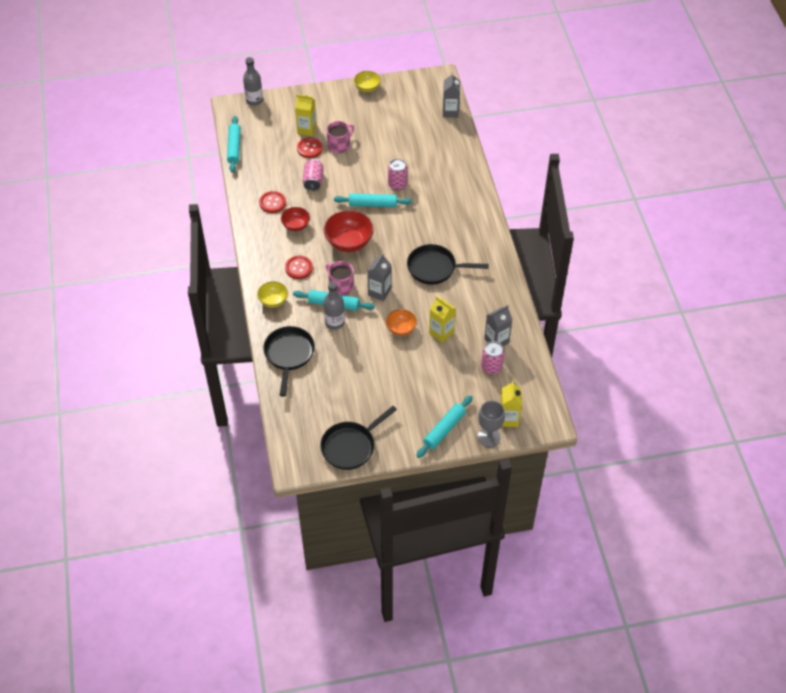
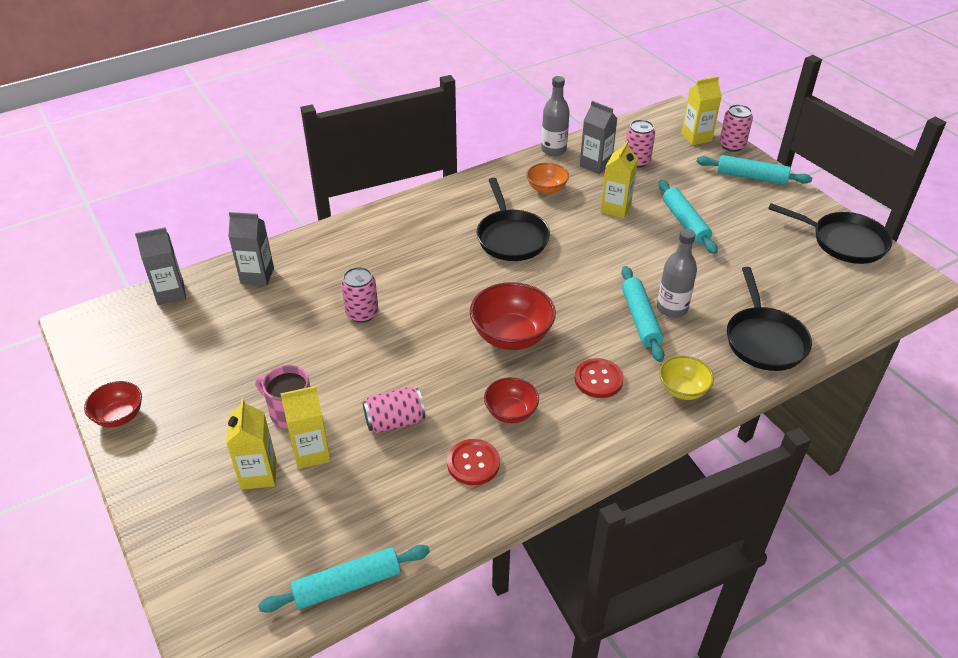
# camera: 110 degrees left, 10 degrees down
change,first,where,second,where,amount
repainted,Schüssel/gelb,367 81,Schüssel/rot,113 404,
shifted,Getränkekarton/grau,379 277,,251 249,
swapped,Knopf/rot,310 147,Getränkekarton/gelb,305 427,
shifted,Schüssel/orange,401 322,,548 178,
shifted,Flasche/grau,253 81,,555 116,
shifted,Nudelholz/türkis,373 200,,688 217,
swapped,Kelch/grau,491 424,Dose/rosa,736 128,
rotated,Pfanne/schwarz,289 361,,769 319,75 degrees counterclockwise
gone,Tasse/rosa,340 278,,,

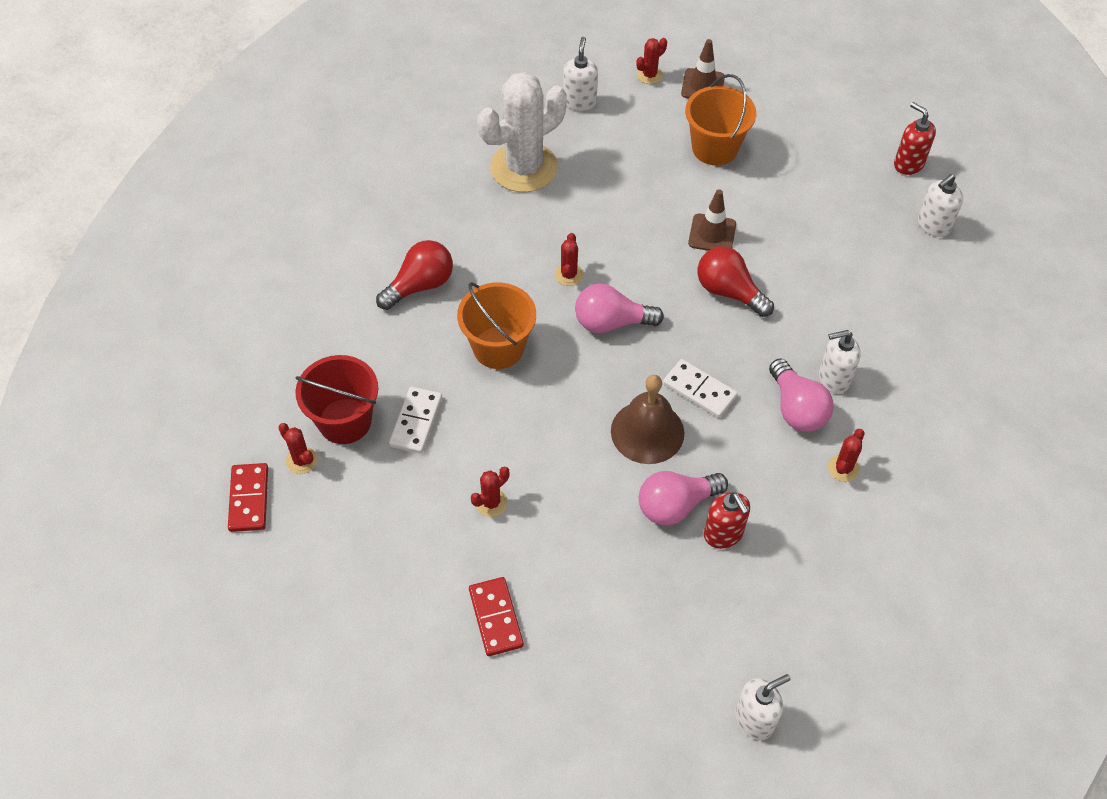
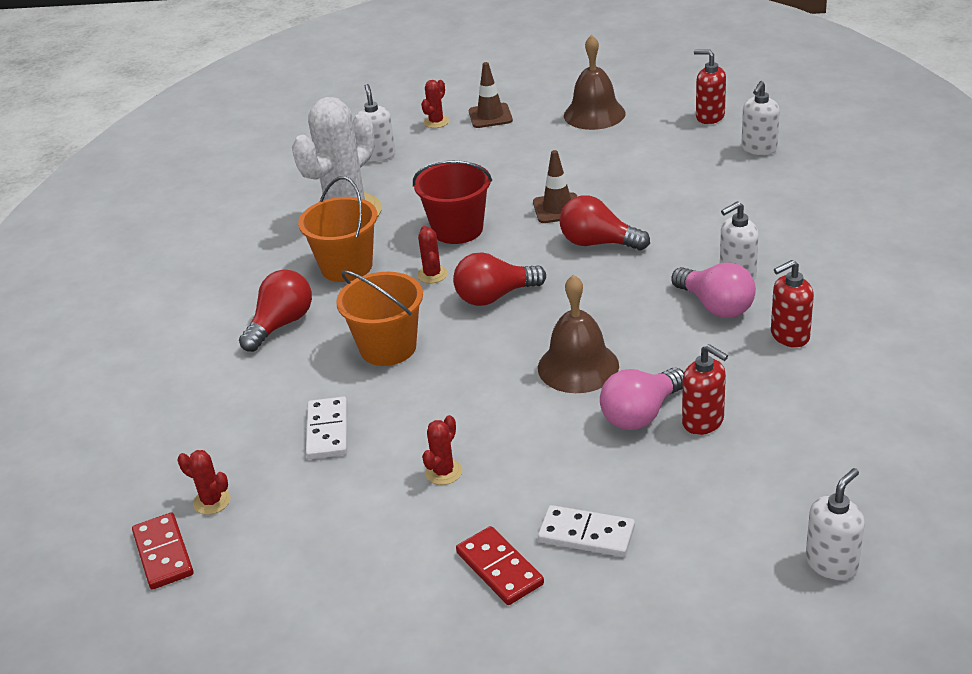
# camera: 15 degrees left, 20 degrees down
change,first,where,second,where,amount
shifted,Eimer/orange,720 120,,337 229,
shifted,Eimer/rot,336 399,,452 202,
repainted,Glühbirne/rosa,619 308,Glühbirne/rot,499 279,
shifted,Dominostein/weiß,700 388,,586 531,
new,,,Glocke/braun,595 82,
swapped,Kaktus/rot,846 455,Seifenspender/rot,792 303,

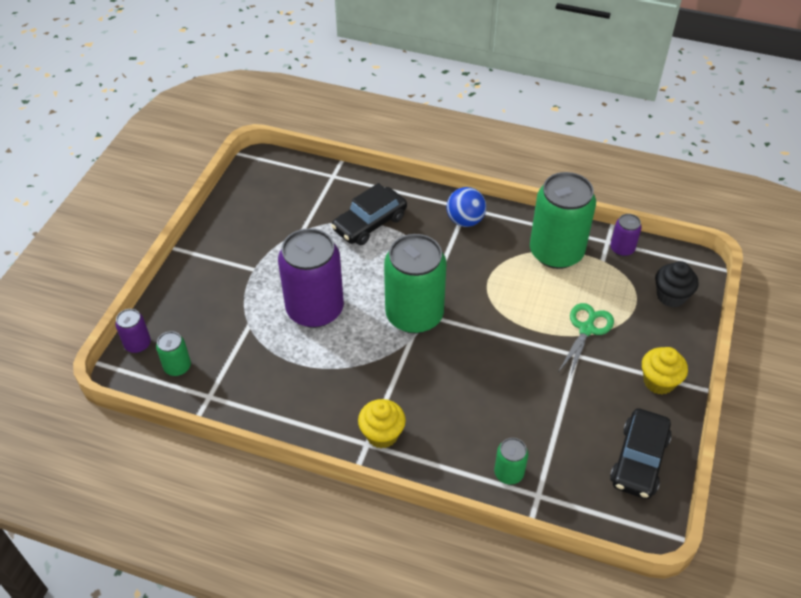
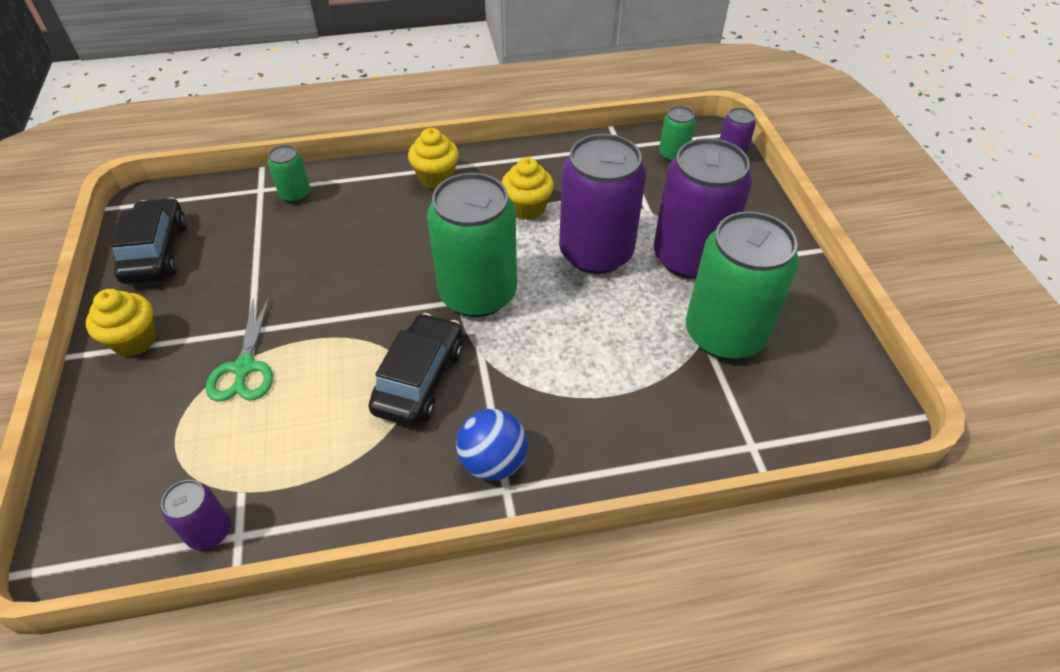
# camera: 150 degrees right, 0 degrees up
change,first,where,second,where,amount
shifted,Auto/schwarz,369 214,,415 369,
new,,,Muffin/gelb,528 188,
new,,,Dose/lila,703 208,
shifted,Dose/grün,563 220,,742 285,
gone,Muffin/schwarz,677 284,,,

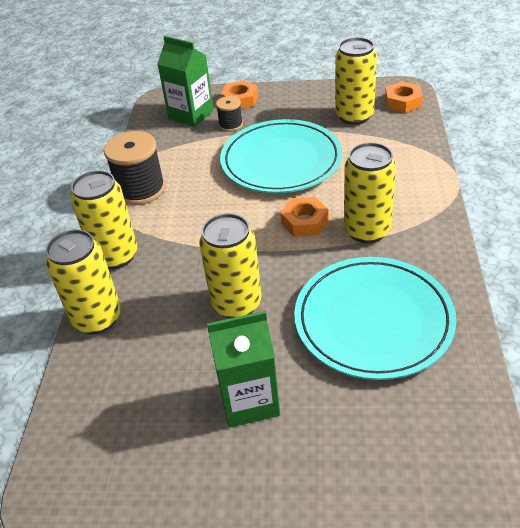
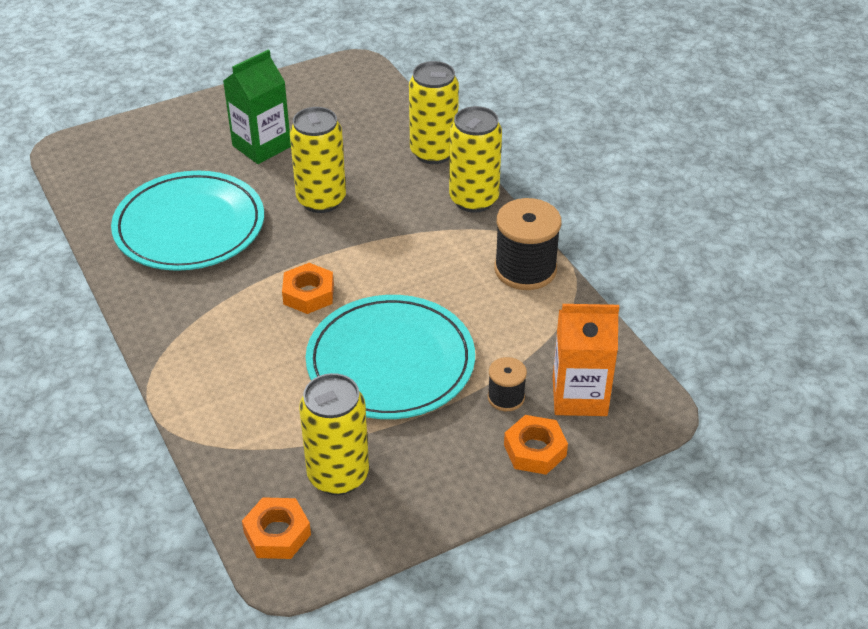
# camera: 145 degrees right, 0 degrees up
change,first,where,second,where,amount
repainted,Getränkekarton/grün,185 81,Getränkekarton/orange,586 360,
gone,Dose/gelb,370 192,,,

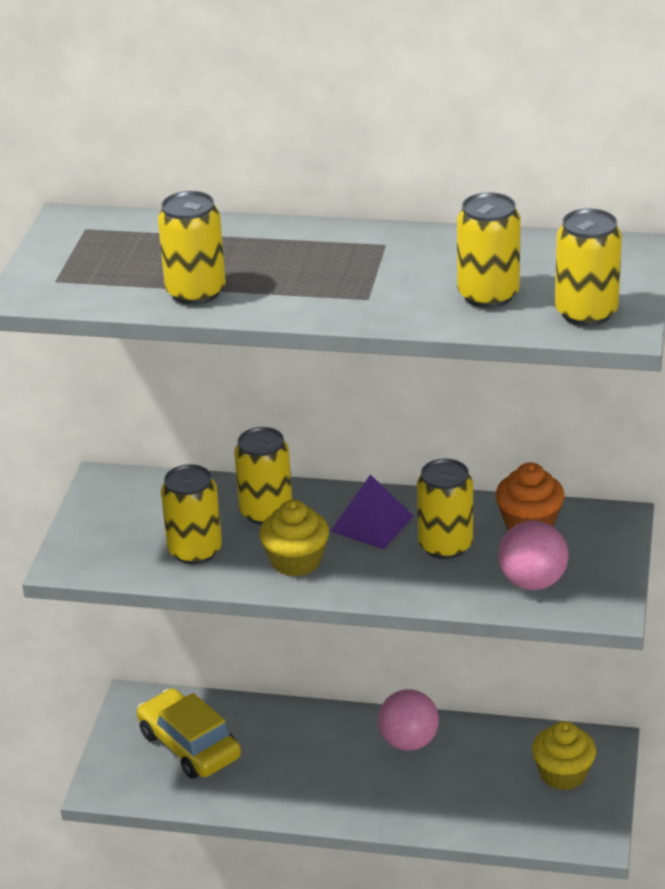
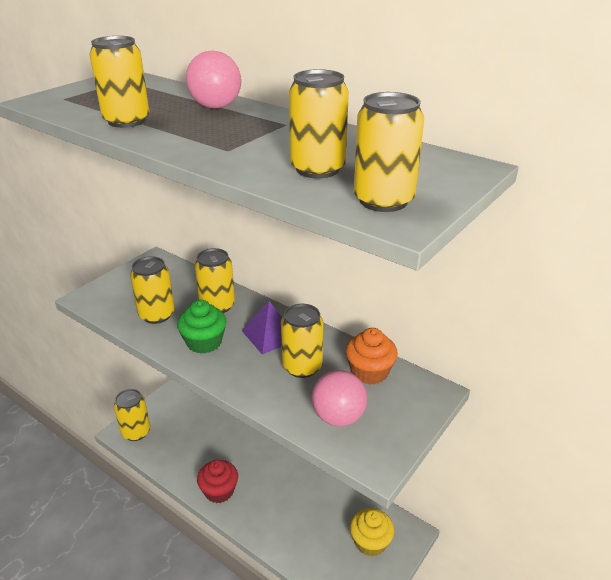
# camera: 25 degrees right, 0 degrees up
change,first,where,second,where,amount
new,,,Dose/gelb,132 415,
repainted,Muffin/gelb,294 538,Muffin/grün,202 327,
shifted,Ball/rosa,408 719,,213 79,
new,,,Muffin/rot,217 481,
gone,Auto/gelb,189 733,,,

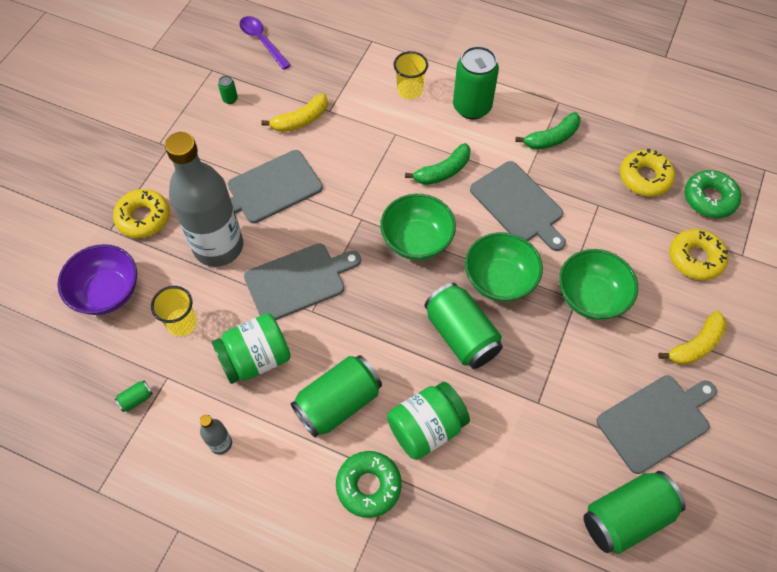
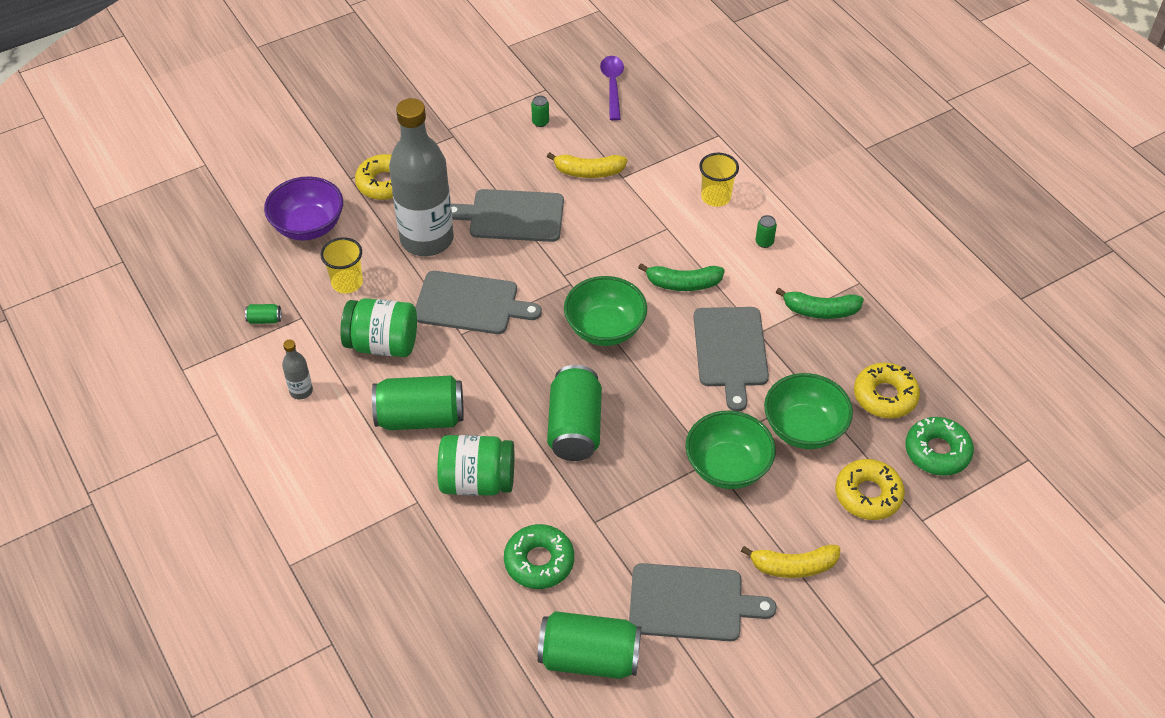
# camera: 35 degrees right, 10 degrees down
change,first,where,second,where,amount
shifted,Donut/grün,369 484,,539 556,
scaled,Dose/grün,476 82,,766 231,x0.40
shifted,Schüssel/grün,504 267,,808 411,

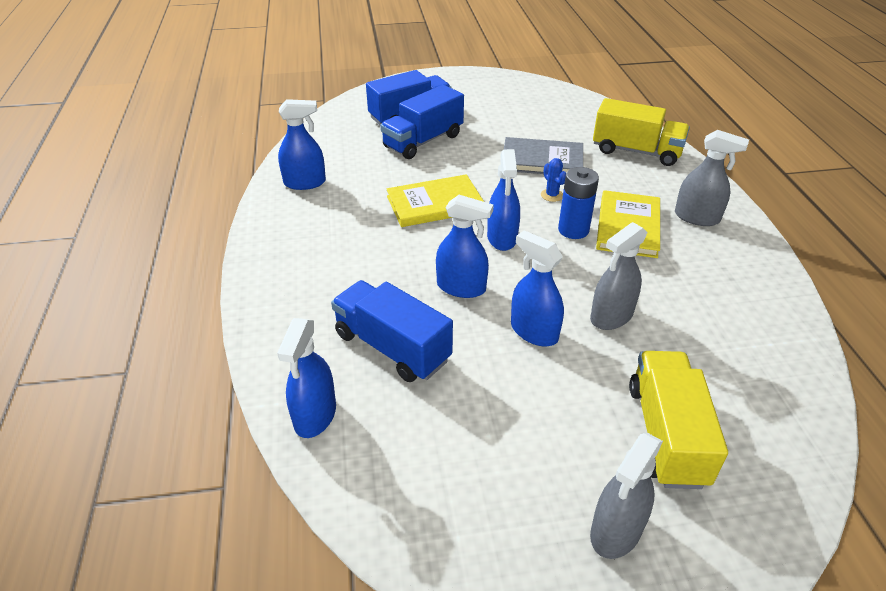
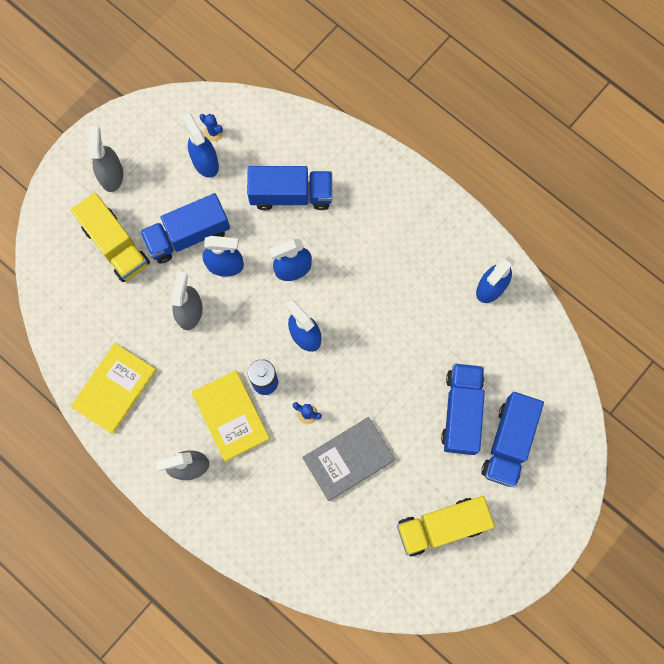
# camera: 140 degrees right, 35 degrees up
change,first,where,second,where,amount
shifted,Buch/gelb,435 200,,114 388,
new,,,Lastwagen/blau,185 228,
shifted,Sprühflasche/blau,306 378,,200 145,
new,,,Kaktus/blau,212 127,
shifted,Lastwagen/gelb,641 132,,446 526,

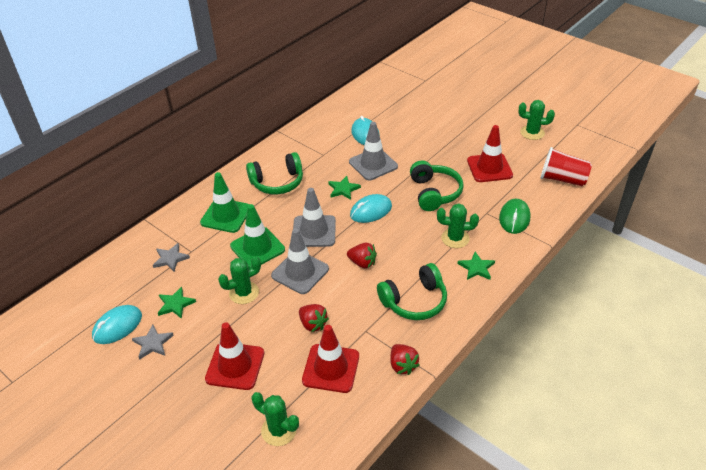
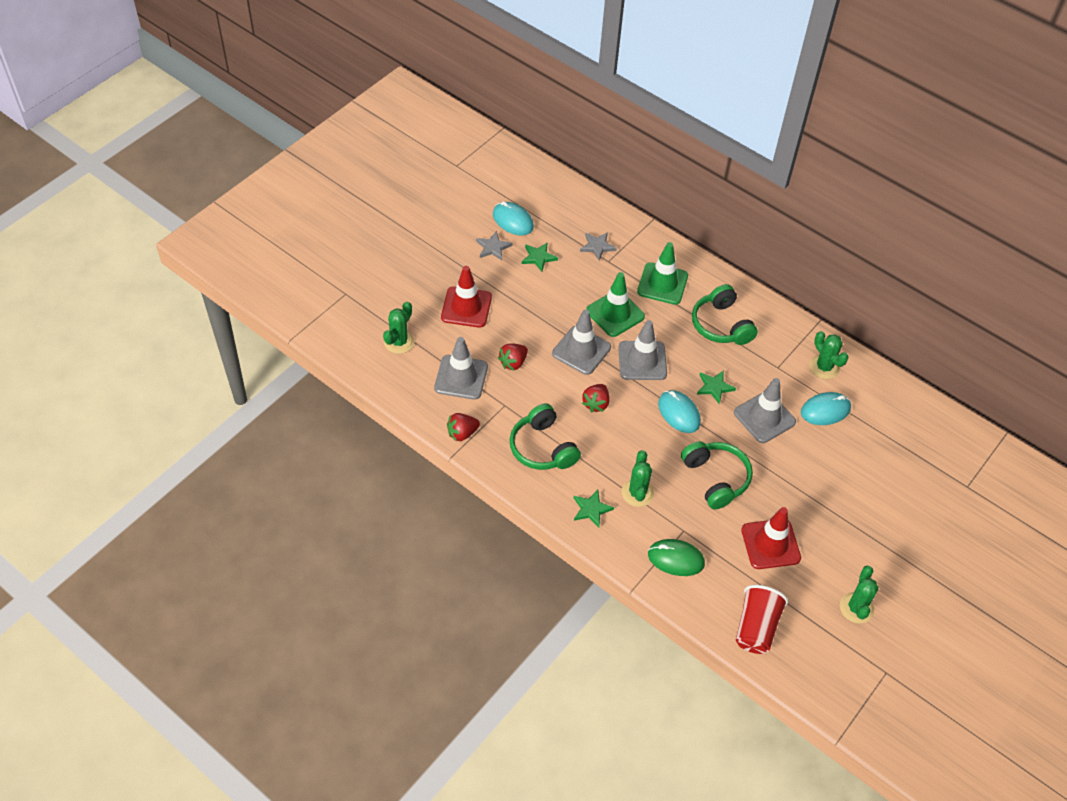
# camera: 85 degrees right, 10 degrees up
change,first,where,second,where,amount
repainted,Leitkegel/rot,330 359,Leitkegel/grau,461 368,
rotated,Kopfhörer/grün,437 186,,717 475,105 degrees counterclockwise
shifted,Kaktus/grün,239 280,,829 355,

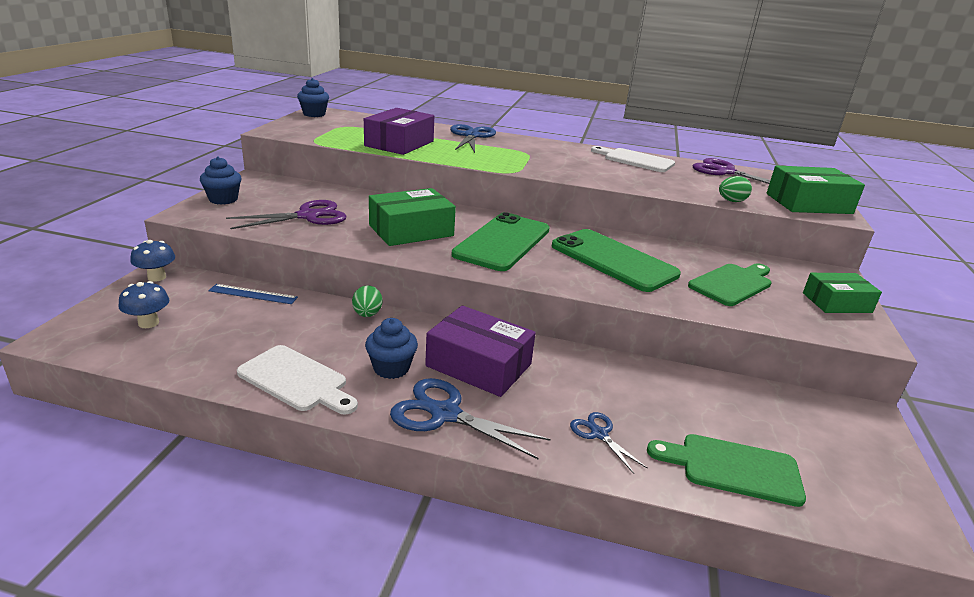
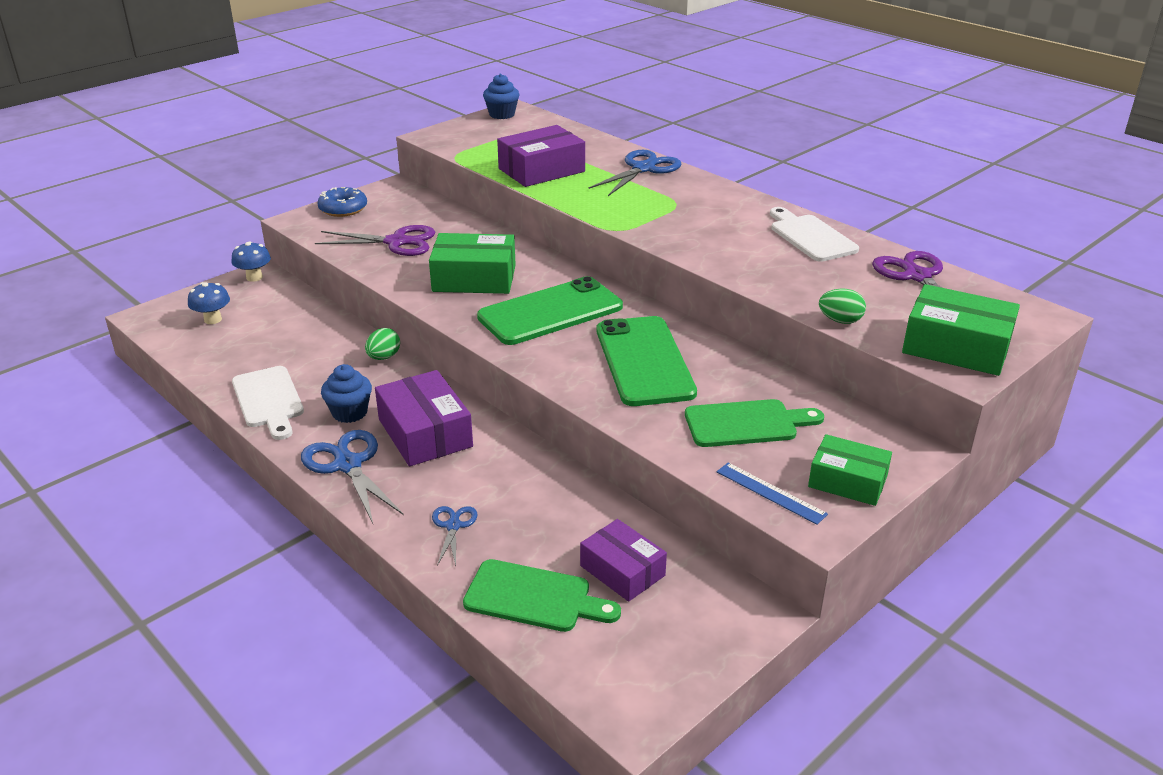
# camera: 35 degrees right, 5 degrees up
change,first,where,second,where,amount
swapped,Muffin/blau,220 181,Donut/blau,342 202,
rotated,Schneidebrett/grün,726 470,,542 595,150 degrees clockwise
new,,,Schachtel/lila,623 560,
shifted,Lineal/blau,253 294,,772 494,

